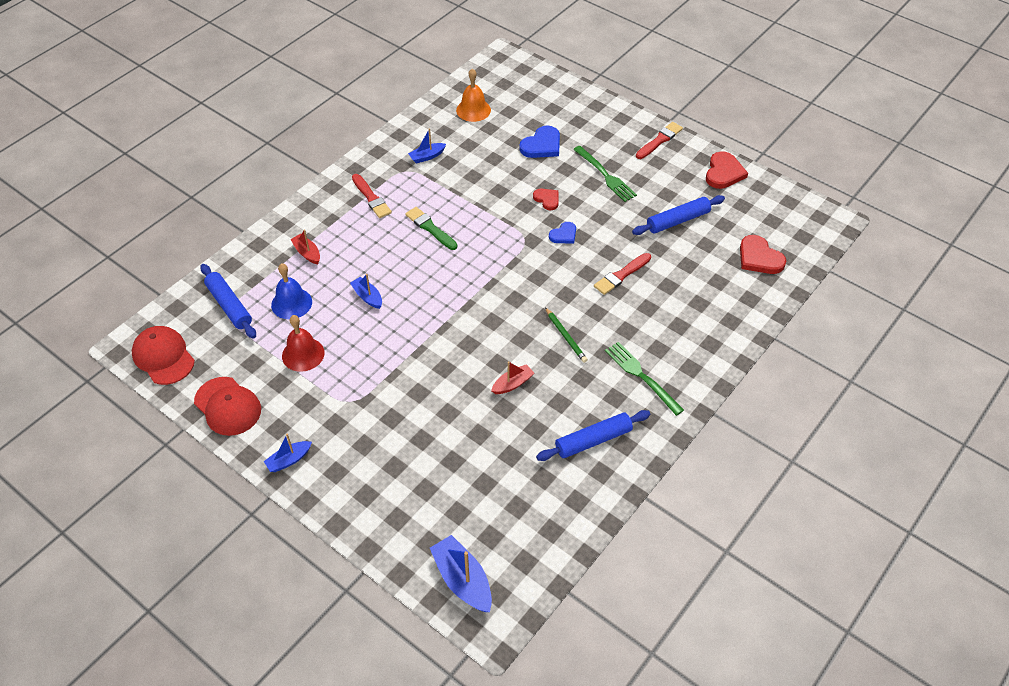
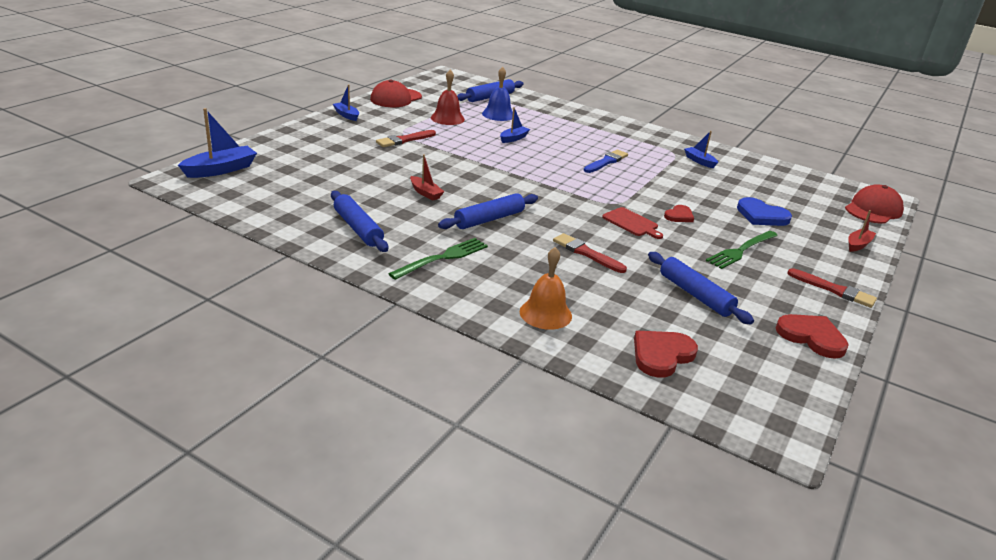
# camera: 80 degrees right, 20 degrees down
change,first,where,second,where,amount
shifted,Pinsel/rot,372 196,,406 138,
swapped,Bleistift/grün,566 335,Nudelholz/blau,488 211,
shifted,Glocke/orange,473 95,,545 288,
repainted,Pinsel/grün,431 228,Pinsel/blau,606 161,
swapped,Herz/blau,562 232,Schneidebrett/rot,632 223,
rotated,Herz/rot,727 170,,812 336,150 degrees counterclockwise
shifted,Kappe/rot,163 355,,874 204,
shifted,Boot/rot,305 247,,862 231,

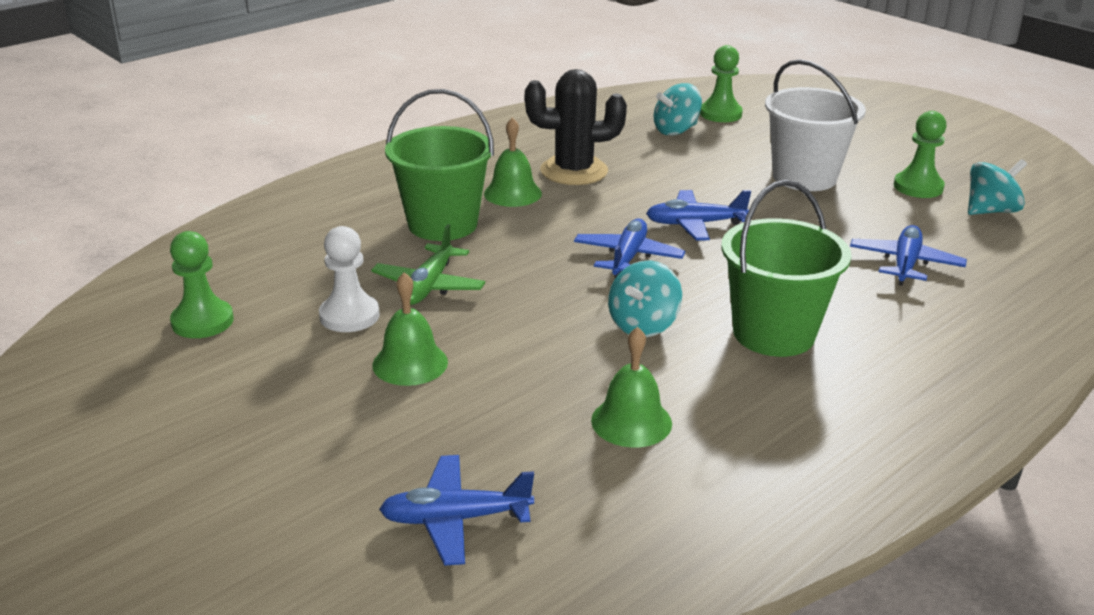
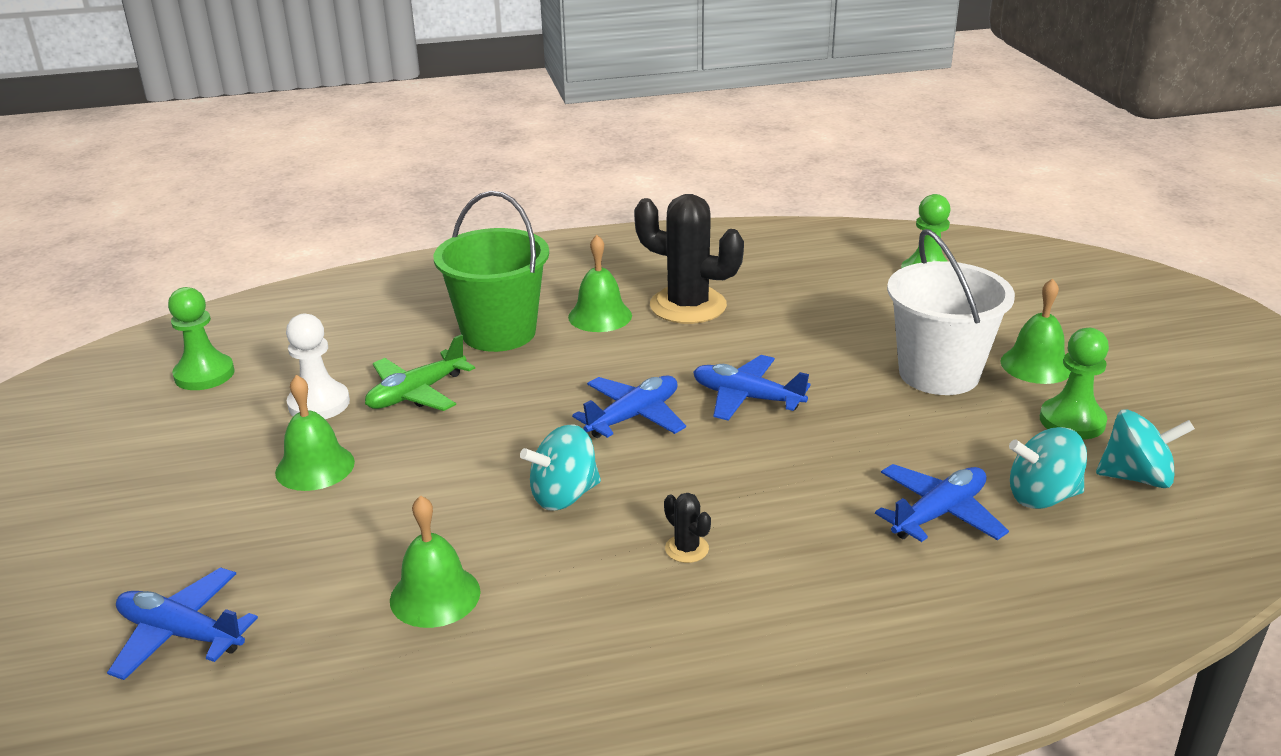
# camera: 30 degrees right, 0 degrees up
change,first,where,second,where,amount
swapped,Eimer/grün,786 268,Kaktus/schwarz,687 528,
new,,,Glocke/grün,1035 331,
shifted,Kreisel/türkis,678 109,,1048 468,

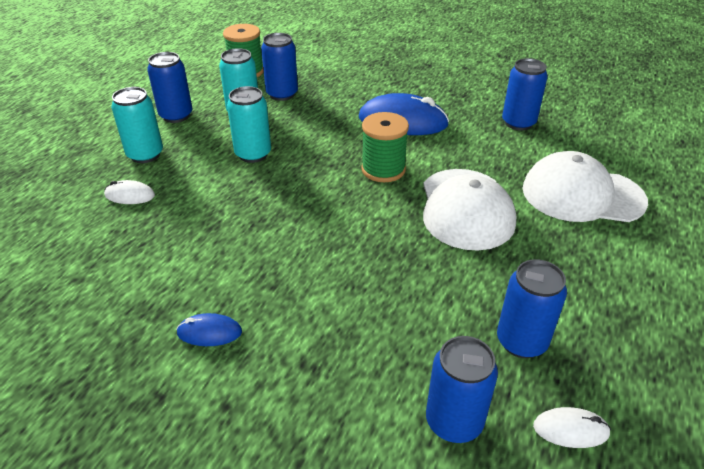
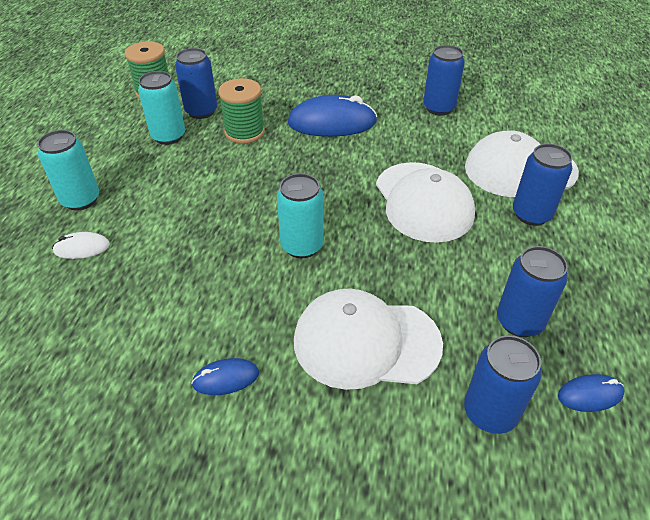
# camera: 15 degrees left, 5 degrees up
change,first,where,second,where,amount
shifted,Garnrolle/grün,385 147,,241 111,
shifted,Dose/türkis,249 124,,300 215,
new,,,Kappe/weiß,368 339,
shifted,Dose/blau,169 87,,543 185,
repainted,Computermaus/weiß,572 427,Computermaus/blau,591 393,

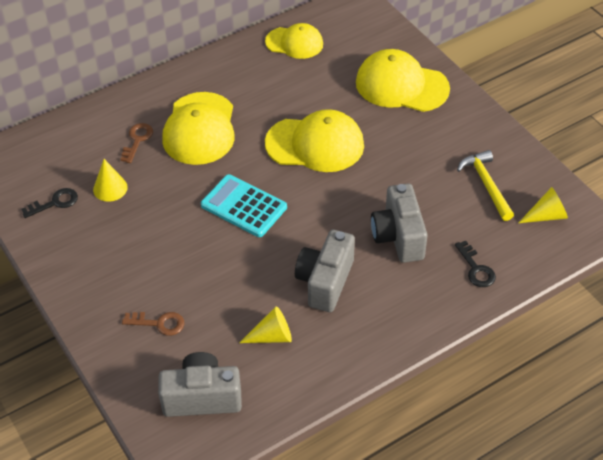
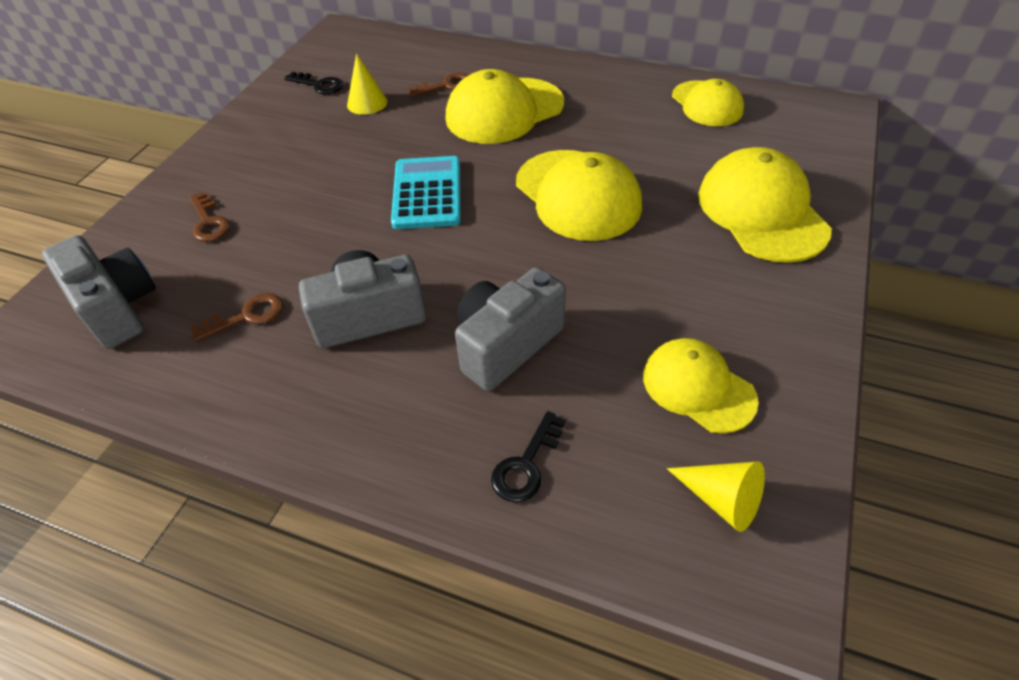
# camera: 55 degrees right, 0 degrees up
change,first,where,second,where,amount
swapped,Kegel/gelb,265 324,Schlüssel/braun,237 317,
swapped,Hammer/gelb,485 185,Kappe/gelb,701 386,

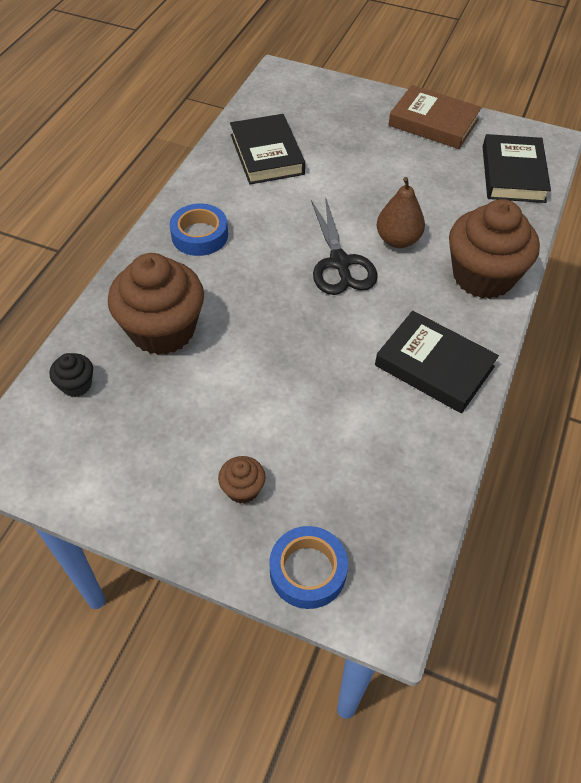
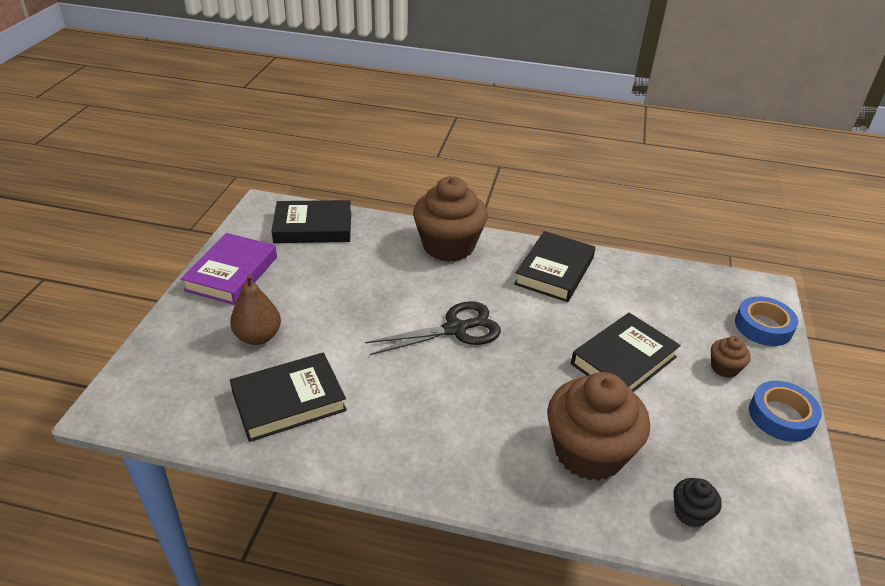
# camera: 100 degrees left, 15 degrees down
change,first,where,second,where,amount
repainted,Buch/braun,435 117,Buch/lila,229 269,
shifted,Birne/braun,400 212,,255 309,
new,,,Buch/schwarz,626 352,
shifted,Klebeband/blau,199 229,,785 411,

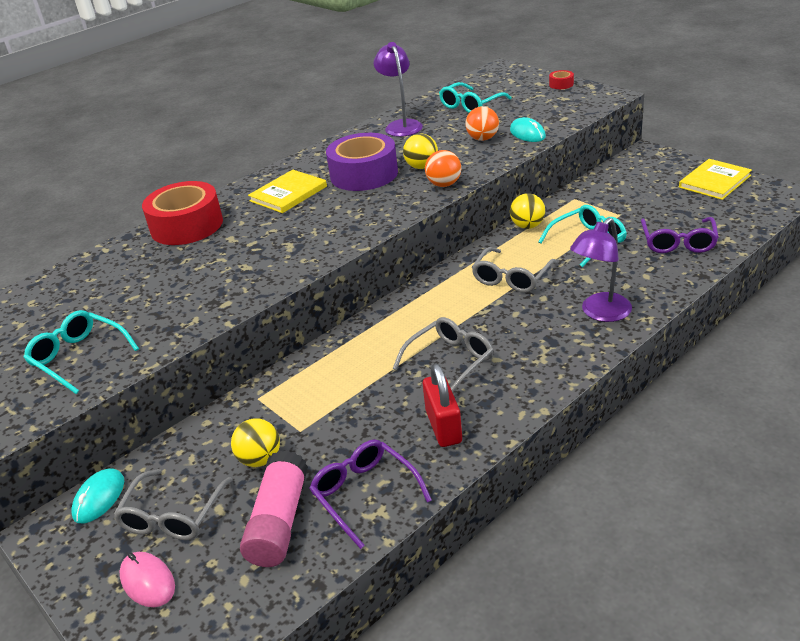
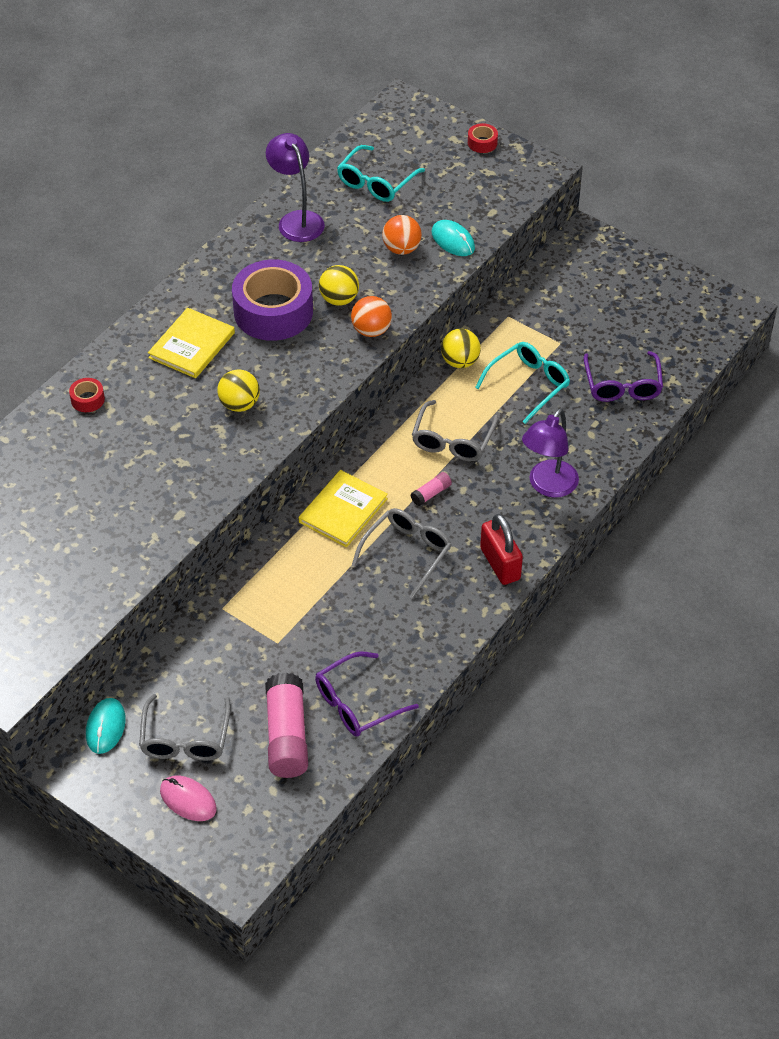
# camera: 15 degrees left, 15 degrees up
change,first,where,second,where,amount
scaled,Klebeband/rot,182 213,,87 395,x0.41
shifted,Ball/gelb,255 442,,238 390,
shifted,Buch/gelb,715 179,,343 508,
rotated,Brille/lila,370 494,,367 694,75 degrees counterclockwise
new,,,Klebestift/rosa,431 489,
shifted,Vorhängeschloss/rot,442 405,,501 549,
gone,Brille/türkis,81 352,,,

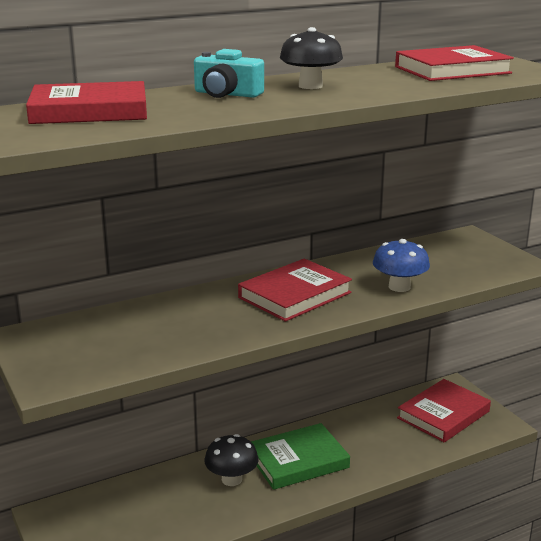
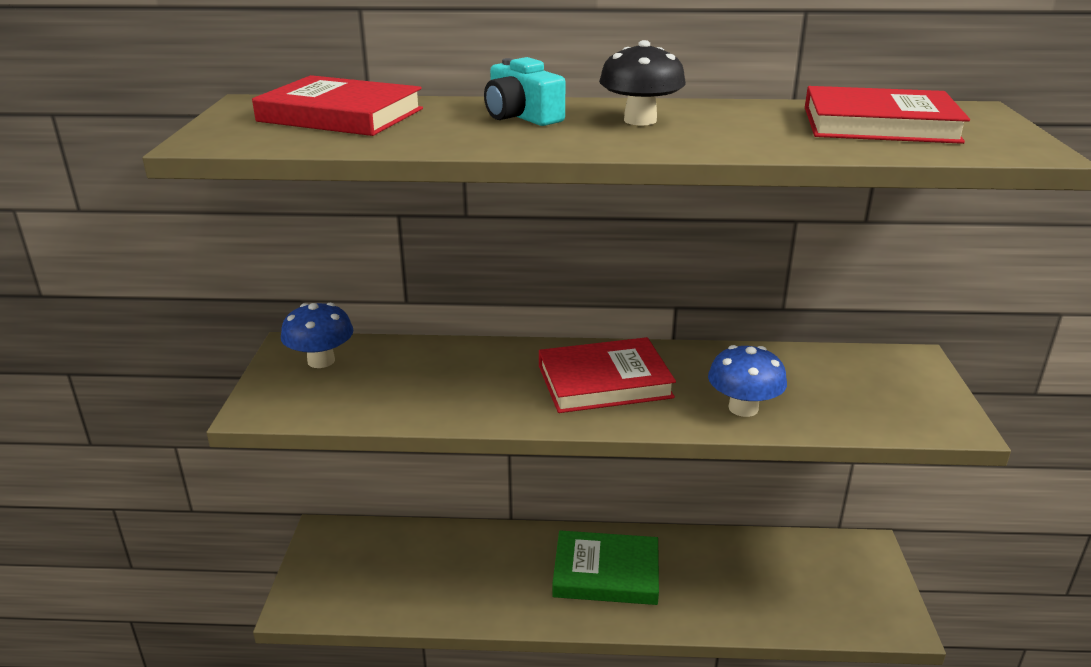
# camera: 30 degrees right, 5 degrees up
change,first,where,second,where,amount
new,,,Pilz/blau,317 335,
gone,Pilz/schwarz,232 460,,,
gone,Buch/rot,444 410,,,

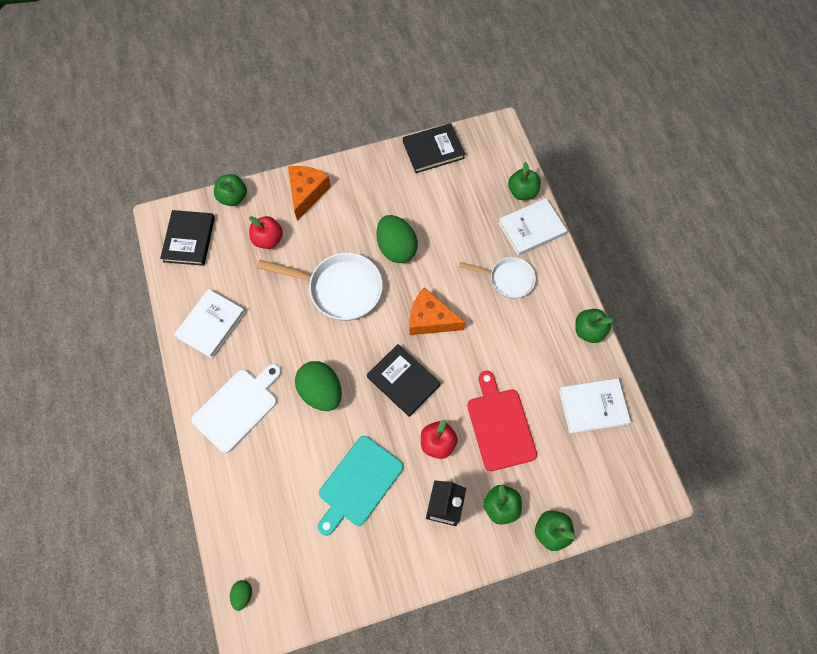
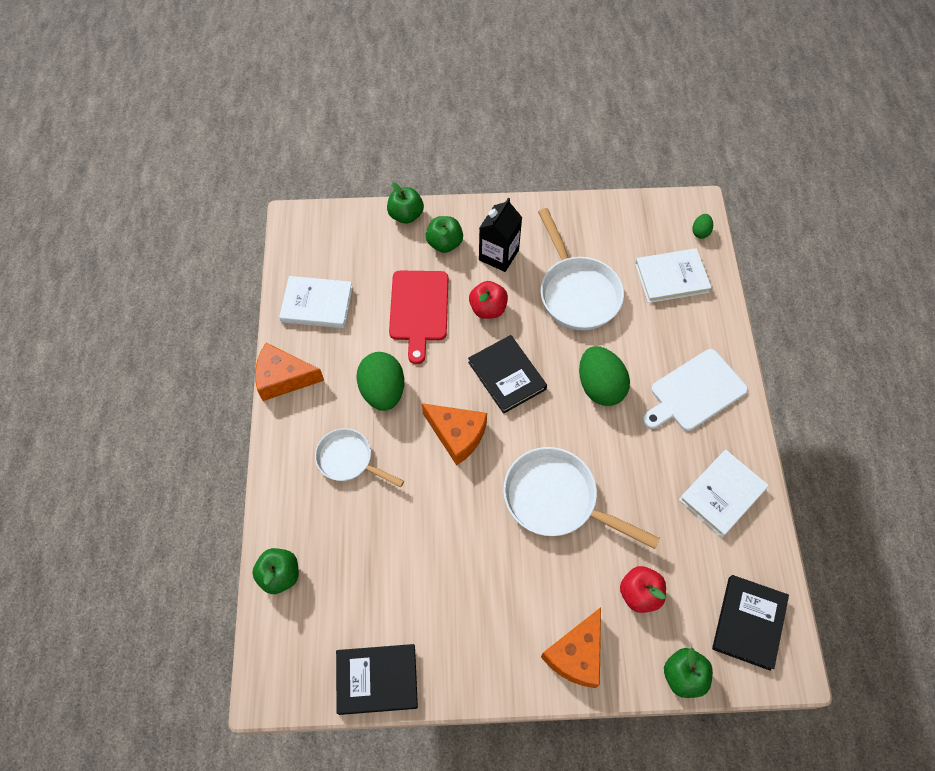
# camera: 165 degrees left, 5 degrees down
change,first,where,second,where,amount
swapped,Apfel/grün,594 326,Käse/orange,289 372,
shifted,Ei/grün,397 239,,380 381,
swapped,Schneidebrett/türkis,360 486,Pfanne/weiß,581 269,
shifted,Buch/weiß,532 227,,673 275,

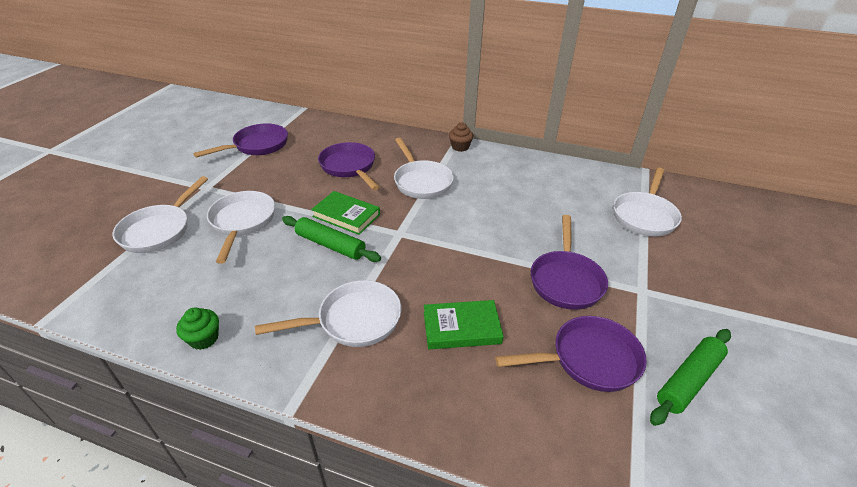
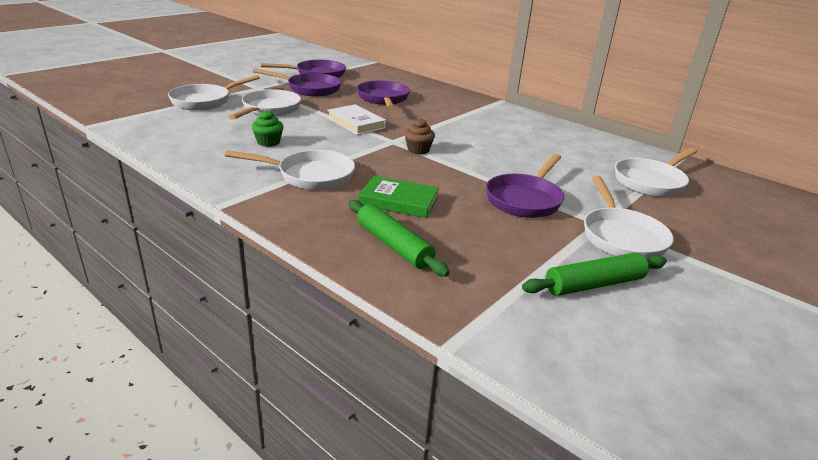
# camera: 20 degrees right, 10 degrees down
change,first,where,second,where,amount
shifted,Muffin/grün,197 328,,267 128,
shifted,Pfanne/lila,571 354,,297 82,
repainted,Buch/grün,345 213,Buch/weiß,356 119,
shifted,Nudelholz/grün,331 239,,399 238,
shifted,Muffin/braun,461 137,,419 136,
shifted,Pfanne/weiß,424 168,,629 217,

